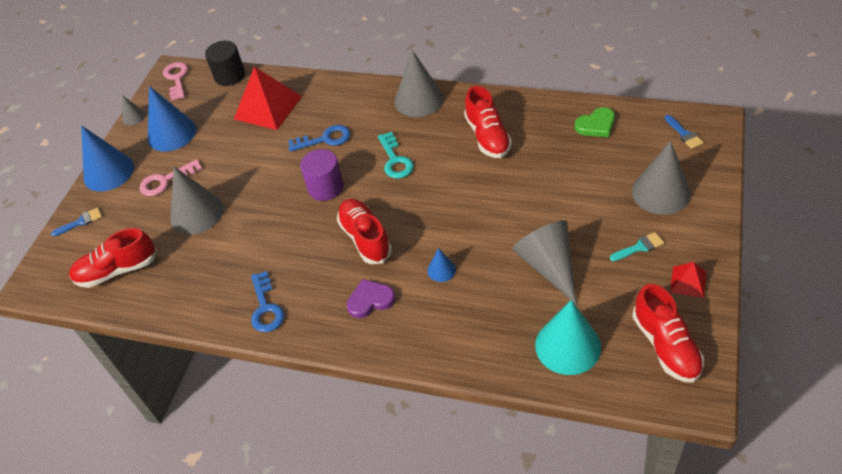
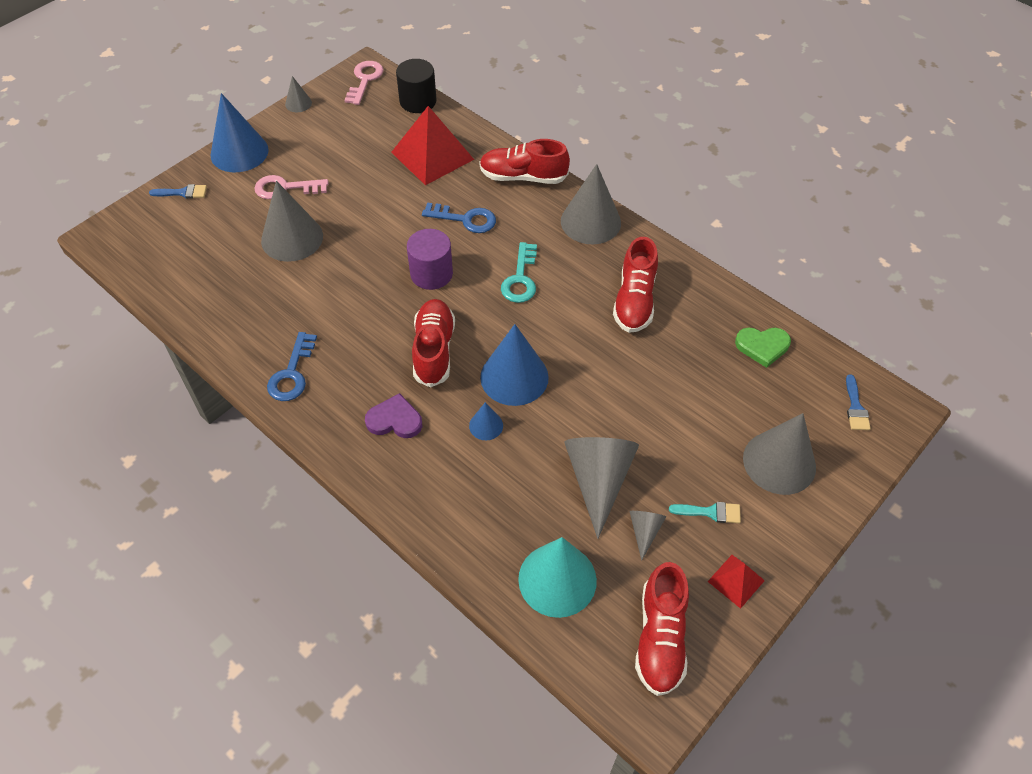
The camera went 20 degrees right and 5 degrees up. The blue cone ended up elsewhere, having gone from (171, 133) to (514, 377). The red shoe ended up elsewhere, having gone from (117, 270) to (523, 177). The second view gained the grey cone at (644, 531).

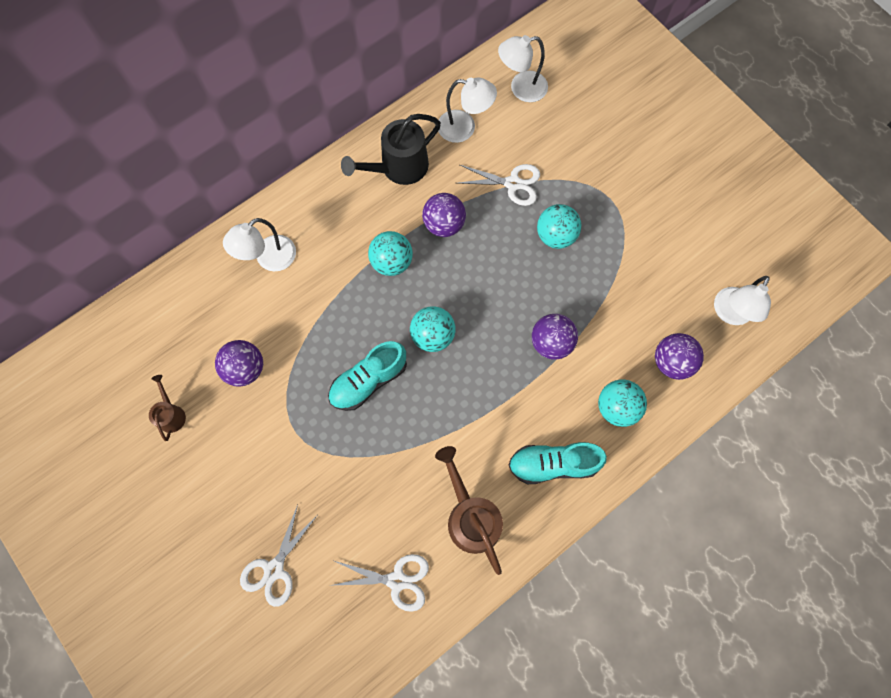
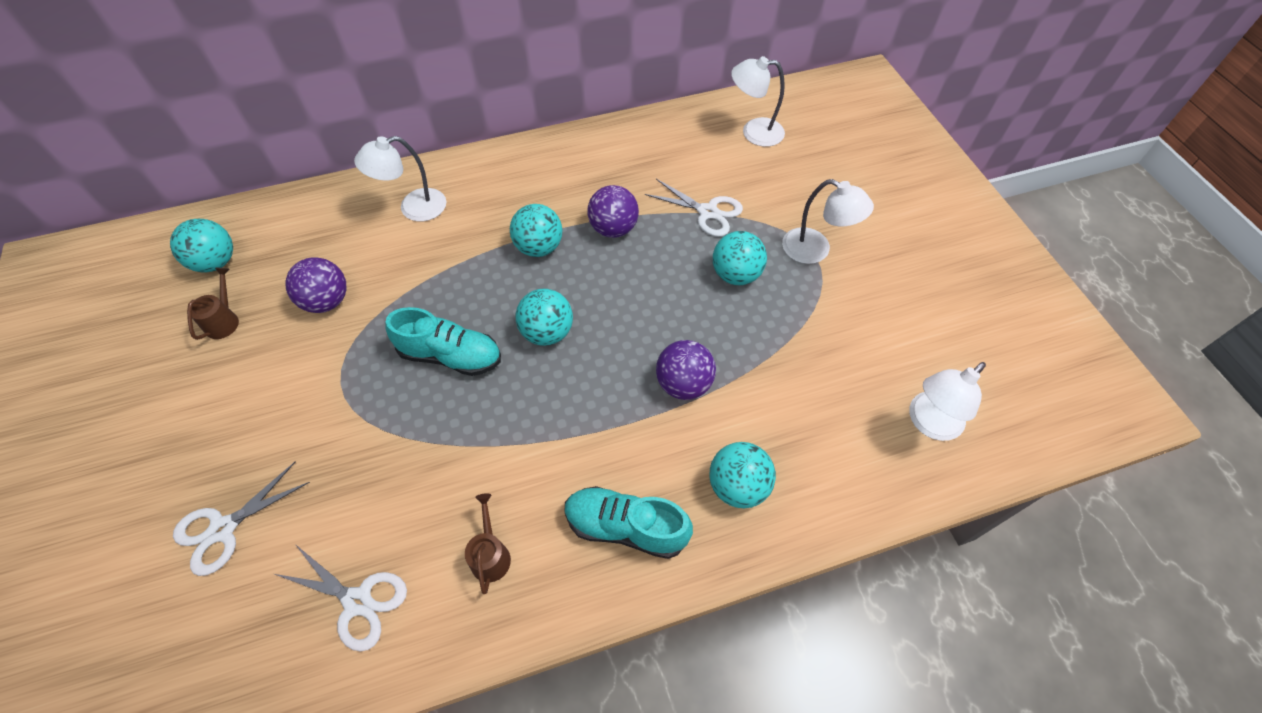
The camera went 20 degrees right and 15 degrees down. The white lamp ended up elsewhere, having gone from (464, 128) to (815, 250). The second view lost the black watering can at (398, 168). The second view lost the purple ball at (671, 362). The turquoise shoe at (368, 381) ended up facing another way, 150 degrees counterclockwise from before. The size of the brown watering can at (470, 516) changed by a factor of 0.53. The second view gained the turquoise ball at (216, 262).

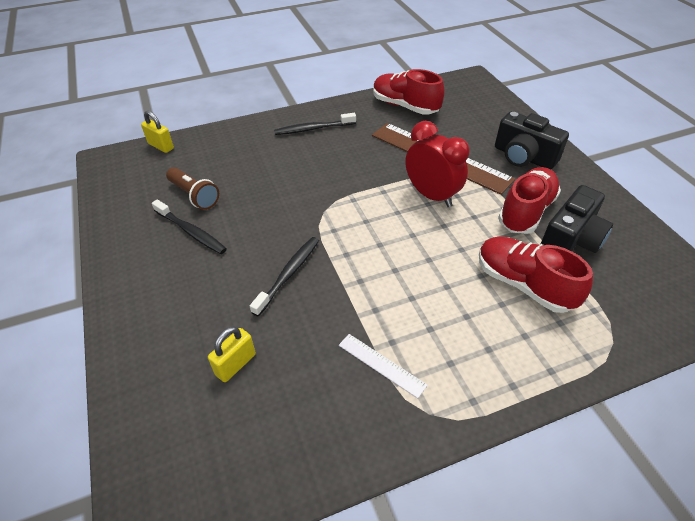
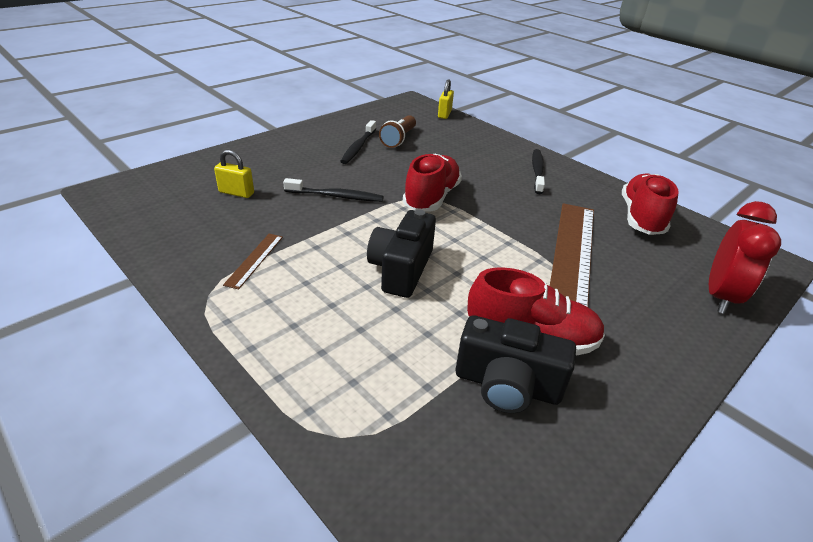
The camera went 65 degrees right and 10 degrees down. The black camera ended up elsewhere, having gone from (523, 157) to (401, 269). The black toothbrush at (313, 129) ended up facing another way, 45 degrees clockwise from before. The red clock ended up elsewhere, having gone from (431, 195) to (720, 296). The red shoe ended up elsewhere, having gone from (523, 284) to (431, 197). What was the white ruler at (381, 365) turned into the brown ruler at (254, 260).

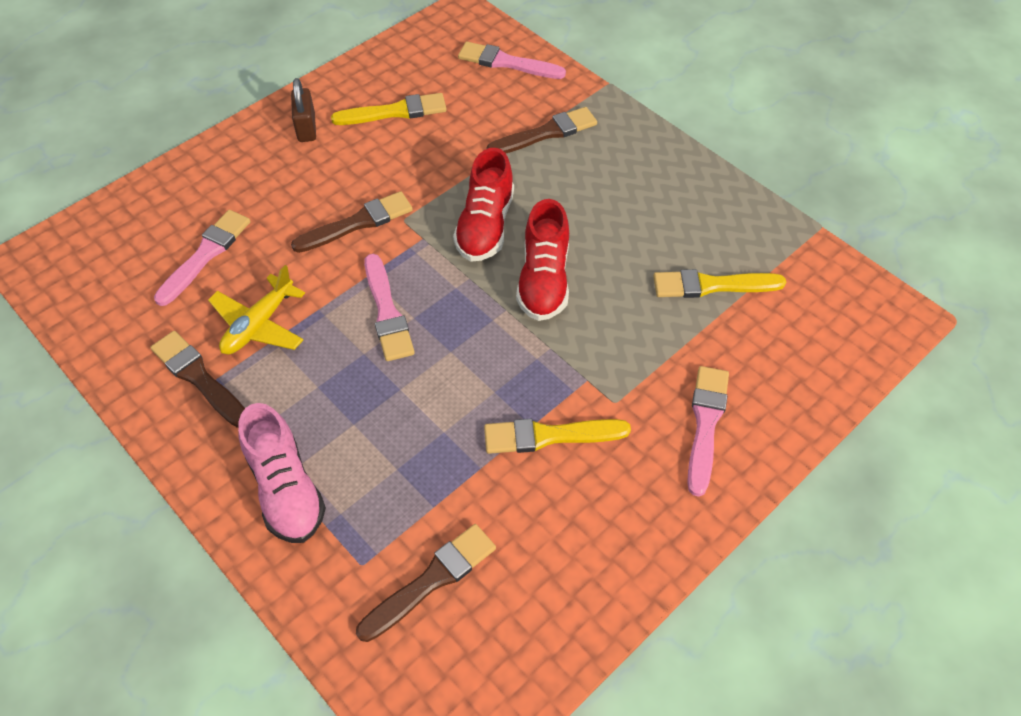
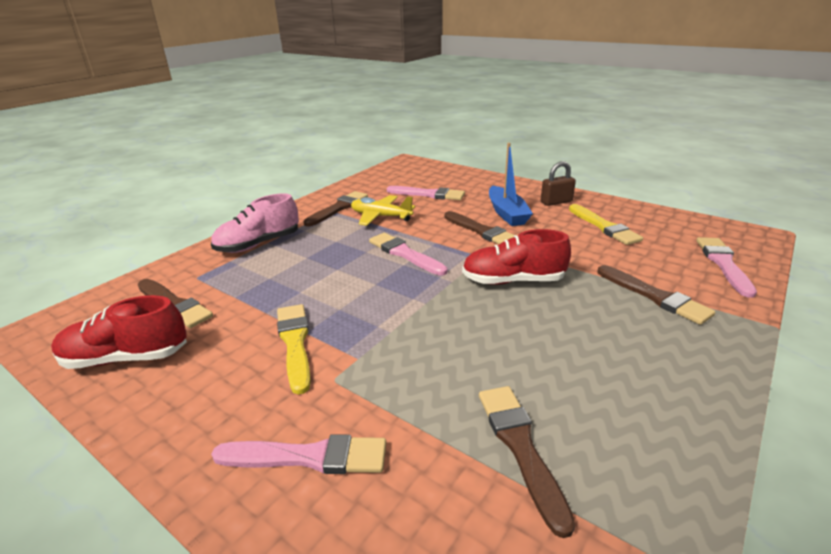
The camera went 80 degrees right and 25 degrees down. The red shoe ended up elsewhere, having gone from (543, 280) to (126, 358). The pink brush at (387, 312) ended up facing another way, 75 degrees clockwise from before. What was the yellow brush at (712, 285) turned into the brown brush at (520, 447). The second view gained the blue boat at (507, 213).

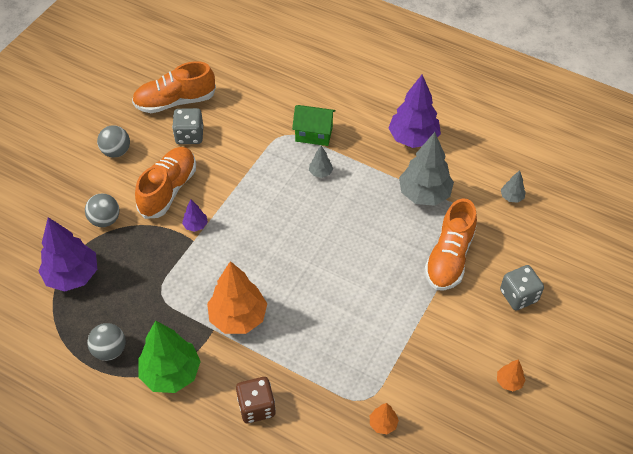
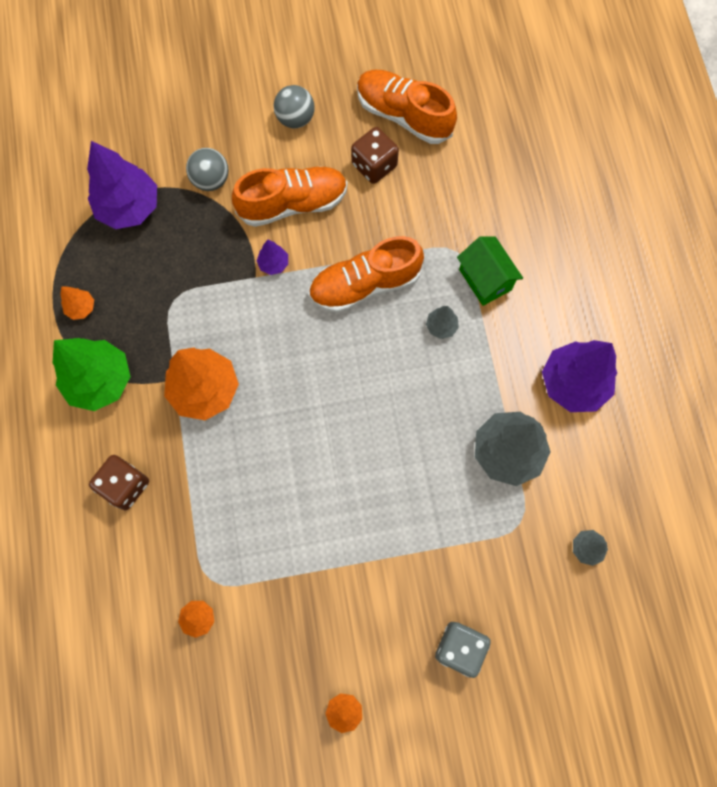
The camera went 50 degrees right and 20 degrees up. What was the grey dice at (189, 135) turned into the brown dice at (374, 165). The orange shoe ended up elsewhere, having gone from (449, 257) to (365, 285). Where the grey ball stood at (110, 350), the orange tree came to stand at (81, 308).

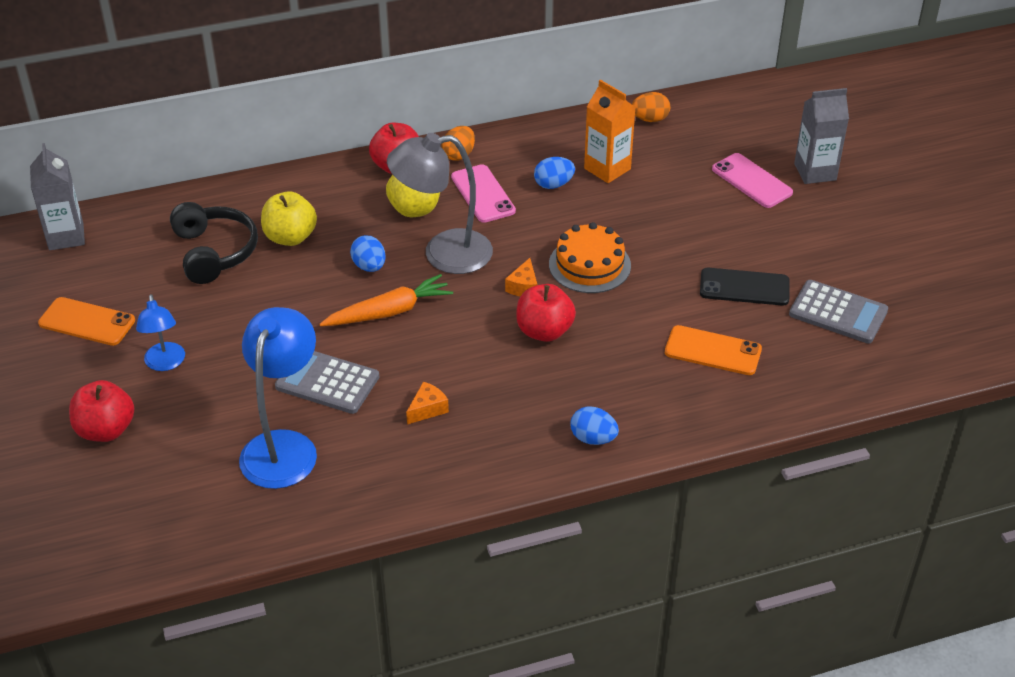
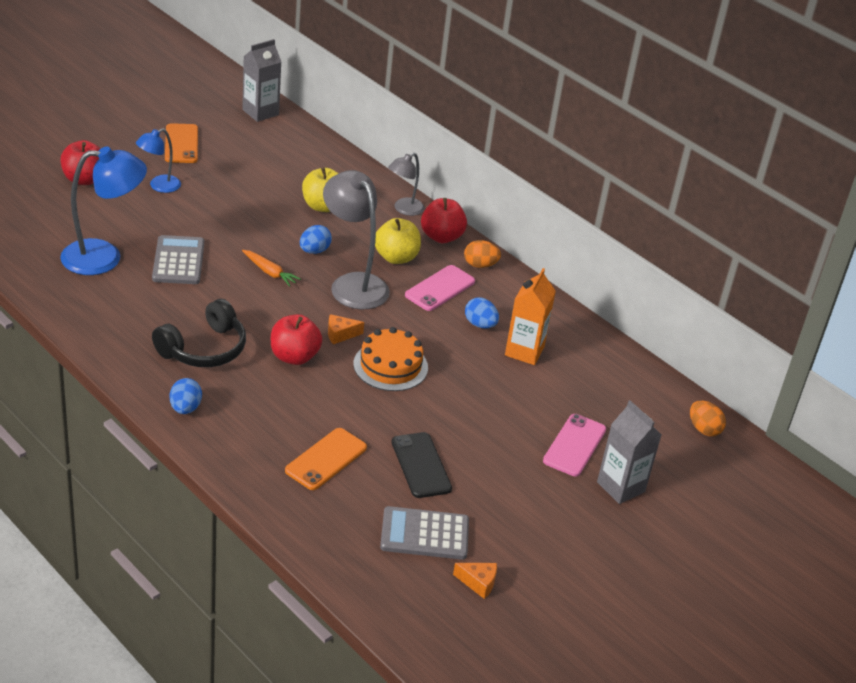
The camera went 60 degrees right and 5 degrees down. The orange egg ended up elsewhere, having gone from (650, 119) to (703, 429). The black headphones ended up elsewhere, having gone from (214, 252) to (204, 349). The size of the orange carrot at (389, 312) changed by a factor of 0.64. The grey calculator at (838, 313) ended up facing another way, 90 degrees clockwise from before. The orange phone at (713, 351) ended up facing another way, 45 degrees clockwise from before. The orange cheese ended up elsewhere, having gone from (427, 409) to (478, 583). The second view gained the grey lamp at (404, 209).

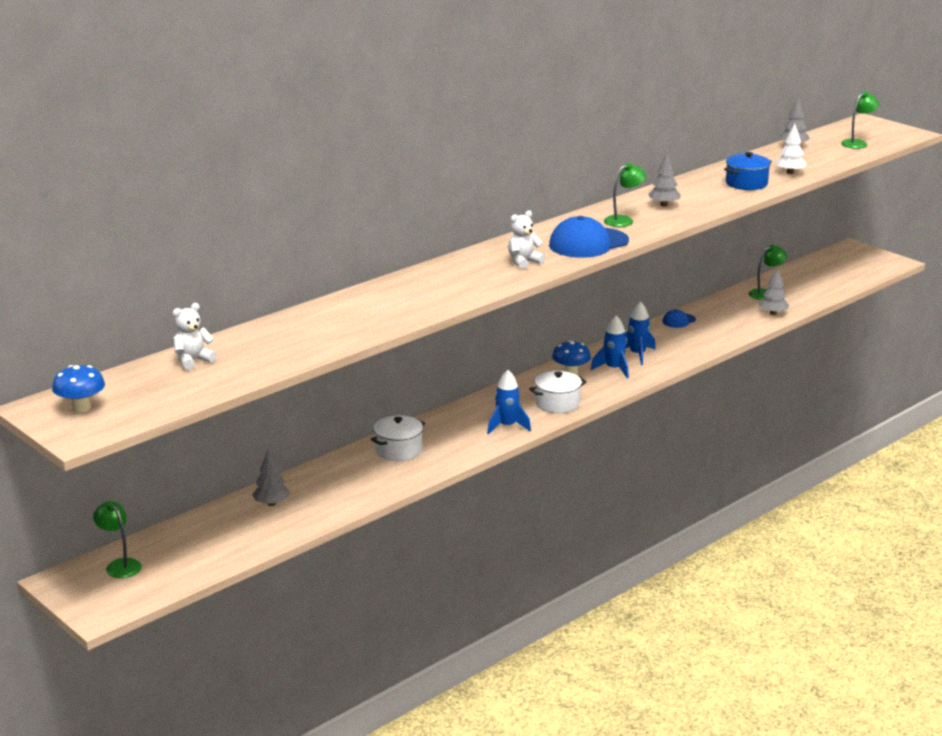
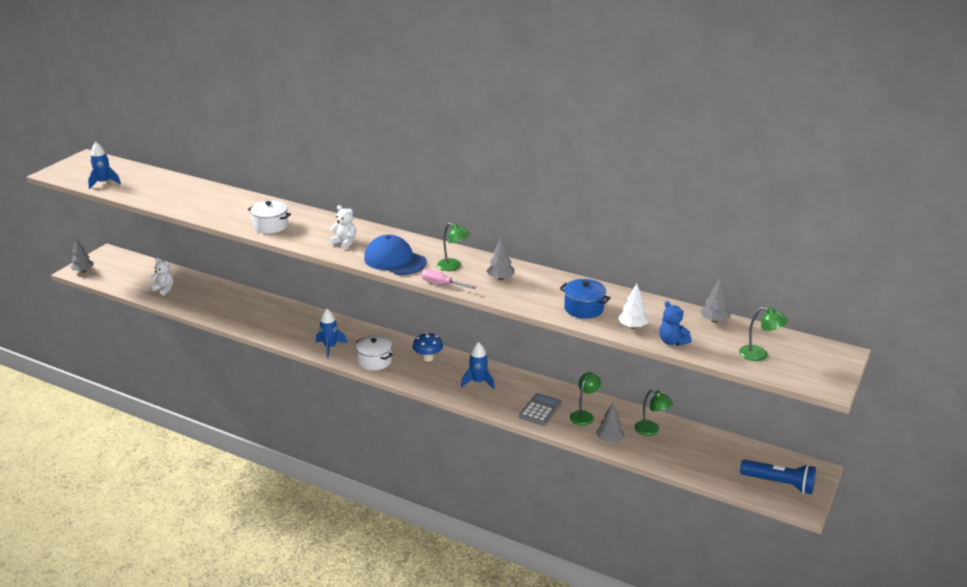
The camera went 70 degrees right and 5 degrees up. The white teddy bear ended up elsewhere, having gone from (193, 361) to (164, 289). The second view lost the blue cap at (678, 321). The blue rocket ended up elsewhere, having gone from (613, 369) to (104, 183). The second view lost the blue mushroom at (81, 408). The white pot ended up elsewhere, having gone from (398, 450) to (271, 226). The grey tree ended up elsewhere, having gone from (271, 504) to (83, 271). The green lamp ended up elsewhere, having gone from (120, 565) to (584, 415). The second view gained the pink screwdriver at (442, 284). The second view gained the blue teddy bear at (672, 342). The second view gained the grey calculator at (540, 410). The second view gained the blue flashlight at (779, 484).

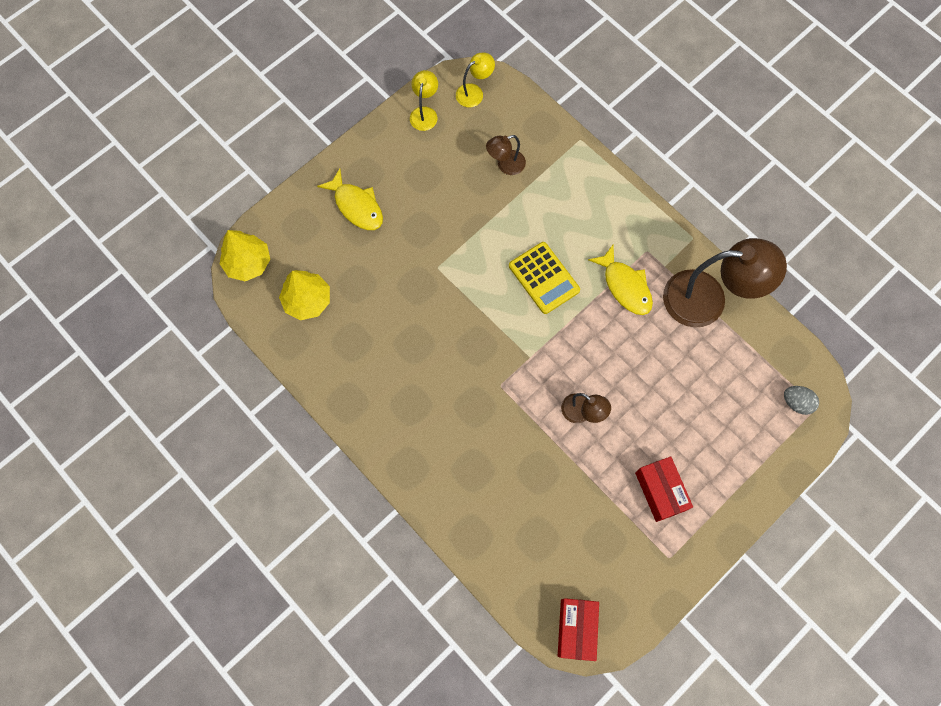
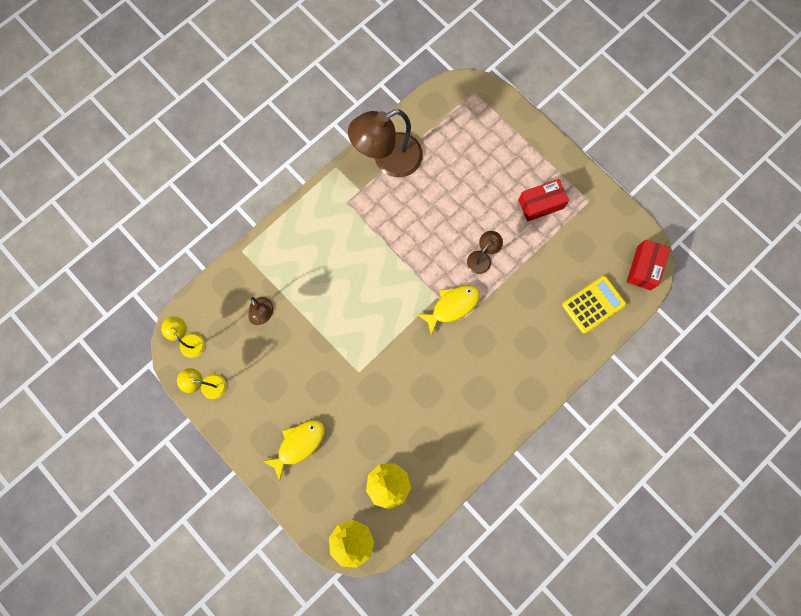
The camera went 90 degrees left and 5 degrees up. The brown lamp at (708, 299) ended up facing another way, 120 degrees counterclockwise from before. The yellow calculator ended up elsewhere, having gone from (544, 278) to (593, 304). The yellow fish ended up elsewhere, having gone from (625, 286) to (452, 306). The second view lost the grey egg at (796, 403). The red box at (576, 629) ended up facing another way, 75 degrees counterclockwise from before.

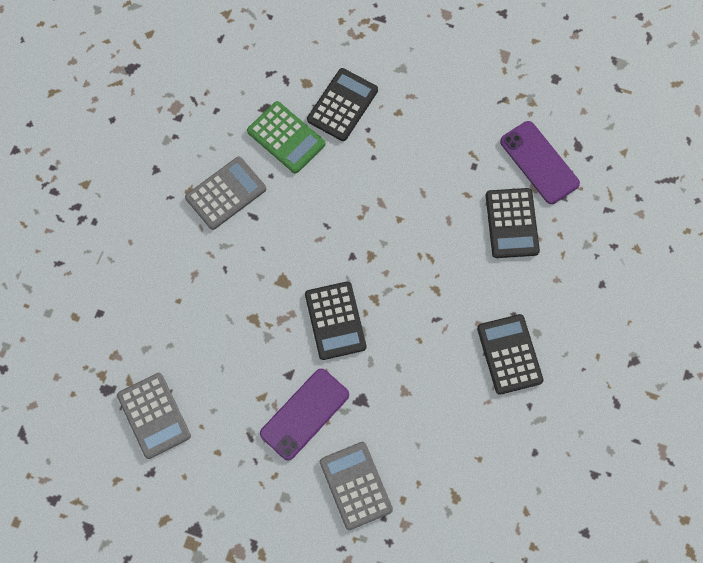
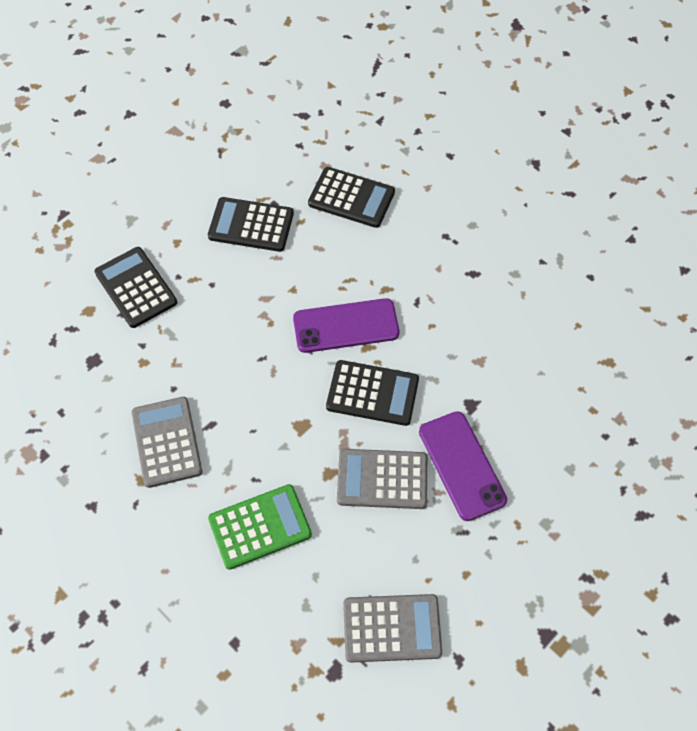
The camera went 65 degrees left and 10 degrees down. The green calculator ended up elsewhere, having gone from (286, 138) to (260, 527). The purple phone ended up elsewhere, having gone from (539, 162) to (346, 326). The black calculator ended up elsewhere, having gone from (509, 354) to (251, 225). The grey calculator ended up elsewhere, having gone from (356, 485) to (382, 479).

